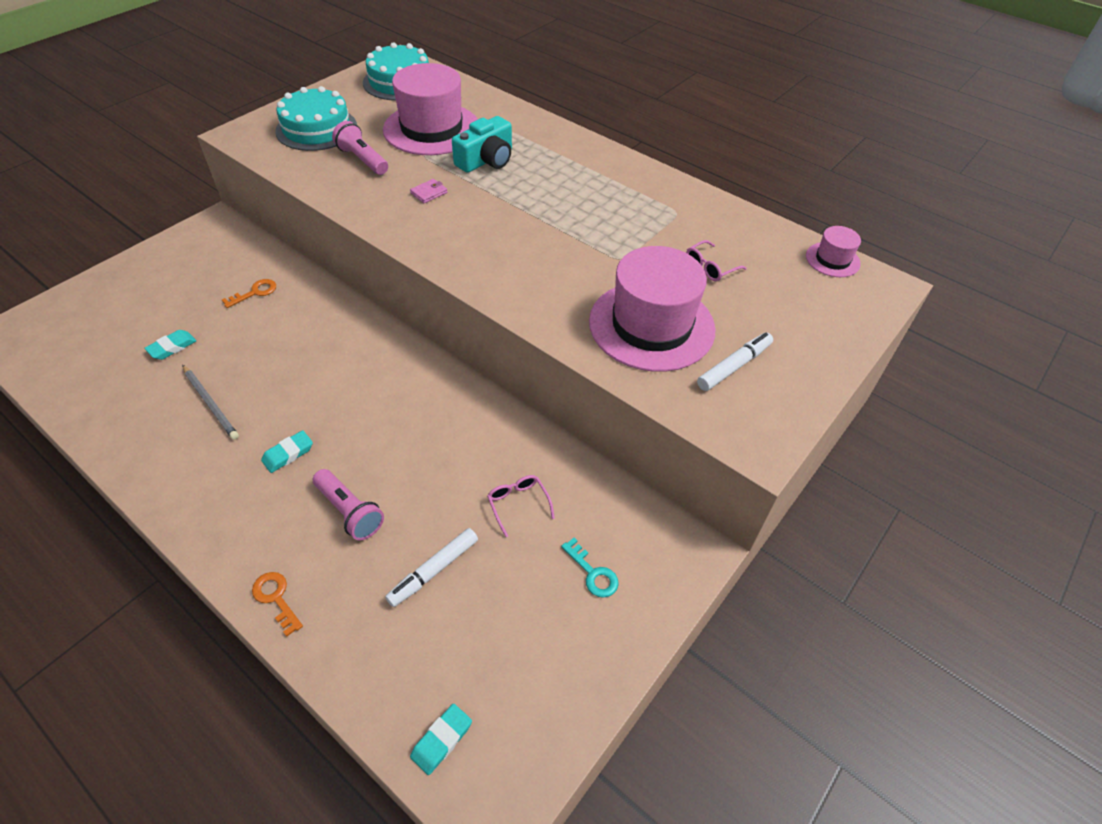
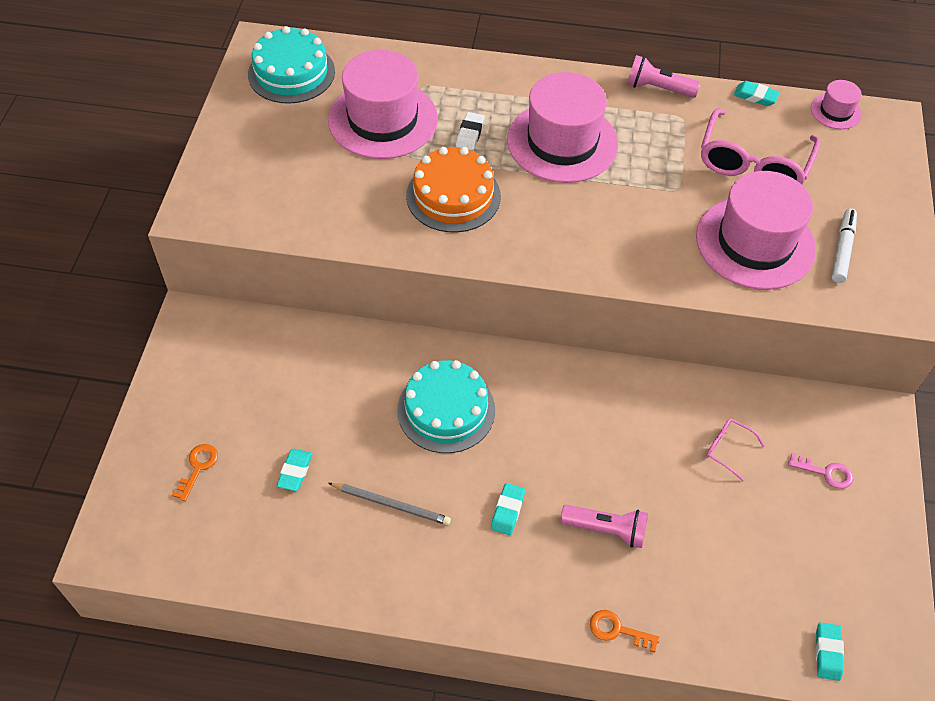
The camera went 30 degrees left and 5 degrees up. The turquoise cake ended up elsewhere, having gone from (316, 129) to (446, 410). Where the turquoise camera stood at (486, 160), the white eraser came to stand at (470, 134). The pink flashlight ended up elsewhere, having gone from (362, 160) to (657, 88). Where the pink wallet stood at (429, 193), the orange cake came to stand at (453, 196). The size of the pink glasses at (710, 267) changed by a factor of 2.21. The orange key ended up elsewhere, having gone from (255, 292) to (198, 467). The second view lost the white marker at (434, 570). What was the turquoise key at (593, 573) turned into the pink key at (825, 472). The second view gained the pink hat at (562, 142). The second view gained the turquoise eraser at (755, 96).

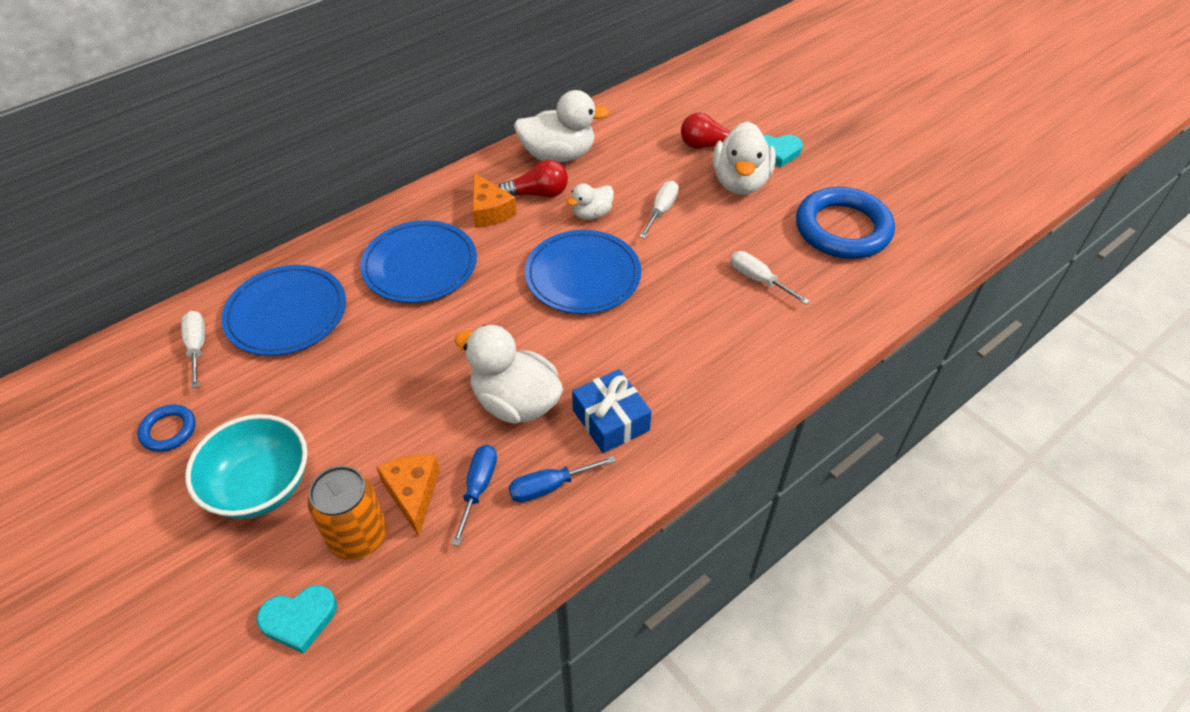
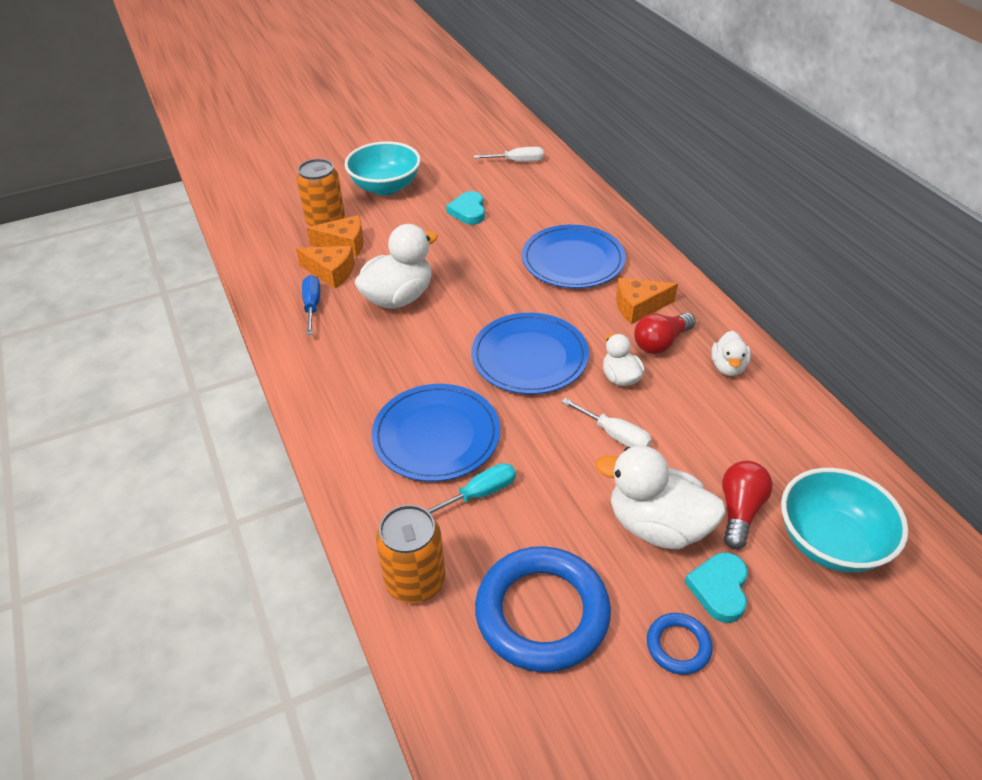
The camera went 105 degrees right and 5 degrees down. The size of the white duck at (558, 155) changed by a factor of 0.54. The red light bulb at (538, 194) ended up facing another way, 45 degrees clockwise from before. What was the white screwdriver at (758, 280) turned into the turquoise screwdriver at (479, 494). The blue plate ended up elsewhere, having gone from (286, 313) to (436, 435). The second view lost the blue gift at (611, 420). The blue ring ended up elsewhere, having gone from (168, 430) to (678, 646). Where the blue screwdriver stood at (478, 488), the orange cheese came to stand at (331, 272). The turquoise heart ended up elsewhere, having gone from (299, 619) to (468, 211). The second view gained the turquoise bowl at (830, 542). The second view gained the orange can at (415, 581).

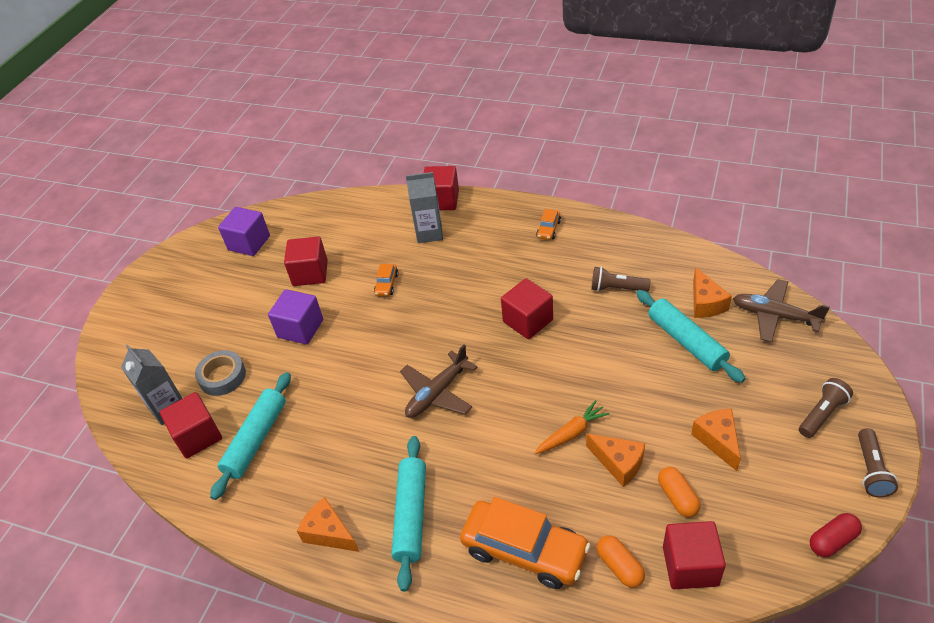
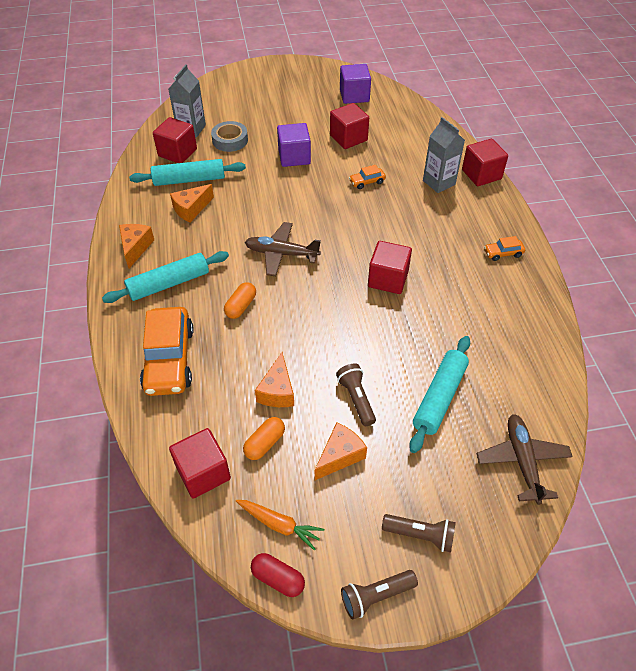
The camera went 55 degrees right and 5 degrees up. The brown flashlight ended up elsewhere, having gone from (617, 288) to (356, 399). The orange cheese ended up elsewhere, having gone from (705, 303) to (191, 209). The orange carrot ended up elsewhere, having gone from (572, 433) to (279, 525). The orange capsule ended up elsewhere, having gone from (620, 566) to (241, 306).

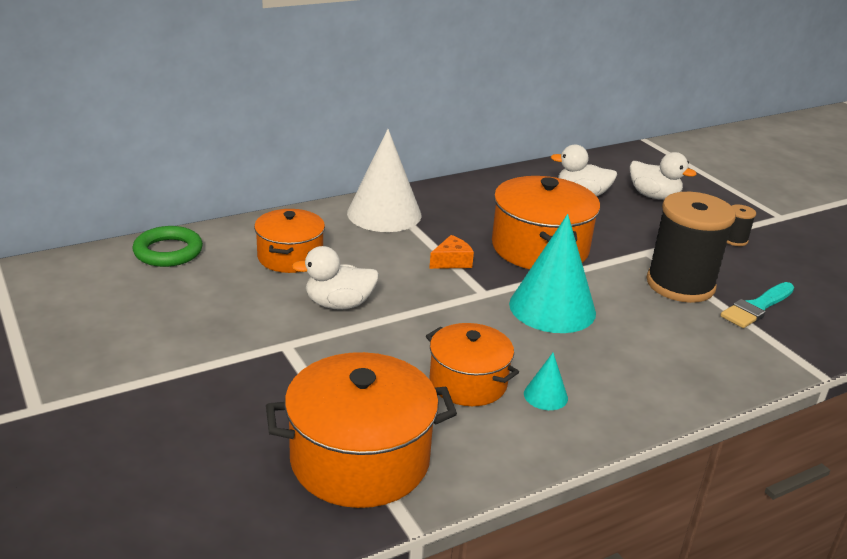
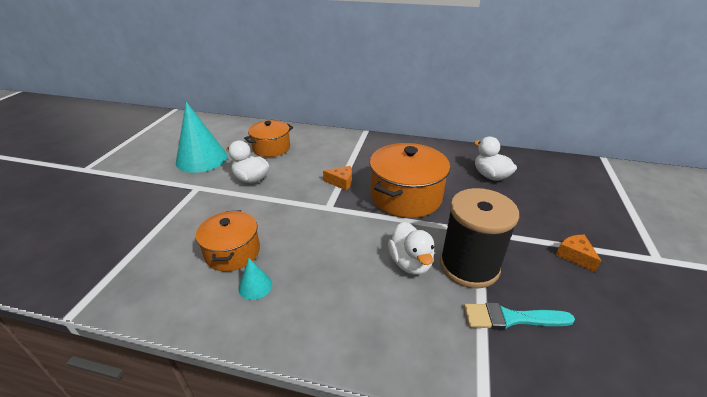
The camera went 45 degrees right and 5 degrees up. The second view lost the white cone at (384, 214). The white duck ended up elsewhere, having gone from (654, 196) to (410, 263). Where the black spool stood at (734, 240), the orange cheese came to stand at (575, 256). The turquoise cone ended up elsewhere, having gone from (552, 308) to (202, 159). The second view lost the green ring at (168, 252). The second view lost the orange pot at (360, 459).

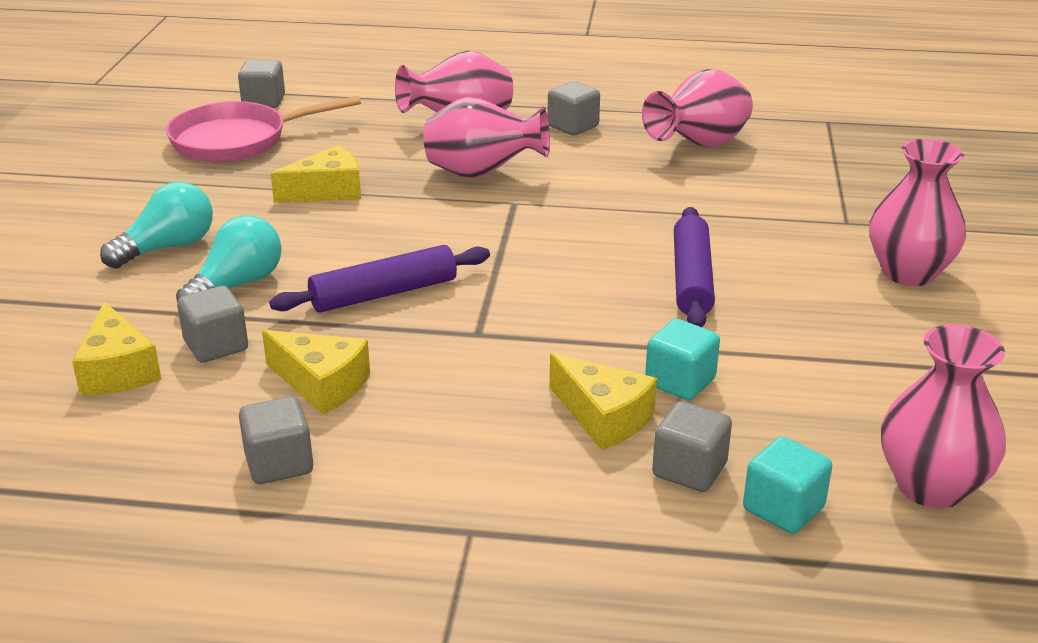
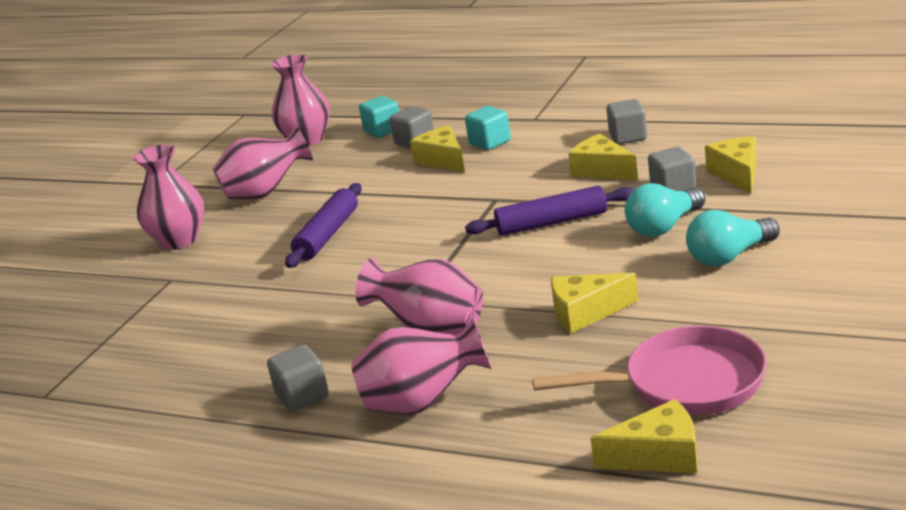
The camera went 160 degrees left and 5 degrees down. Where the grey cube stood at (263, 101), the yellow cheese came to stand at (659, 456). The pink vase ended up elsewhere, having gone from (699, 145) to (266, 193). The turquoise cube ended up elsewhere, having gone from (680, 382) to (490, 143).

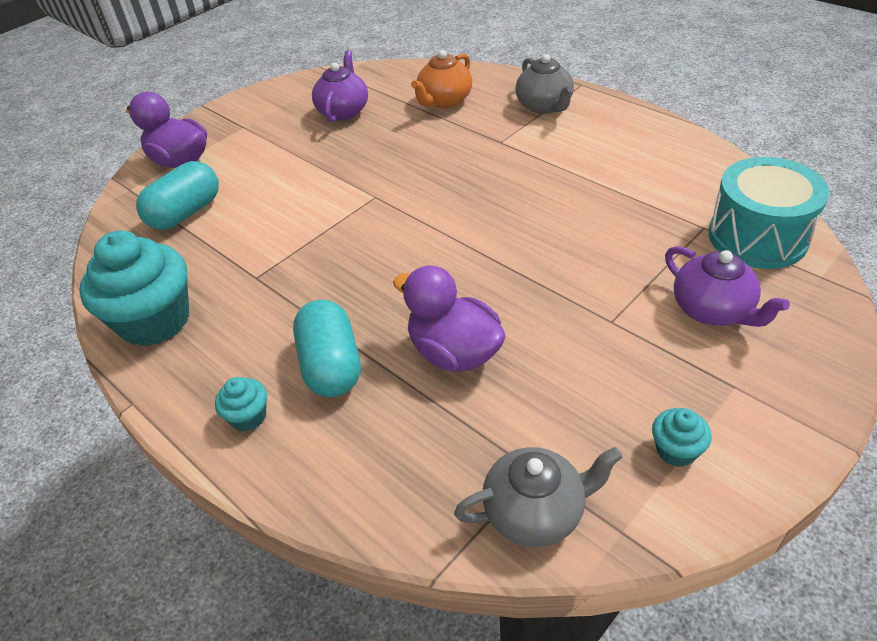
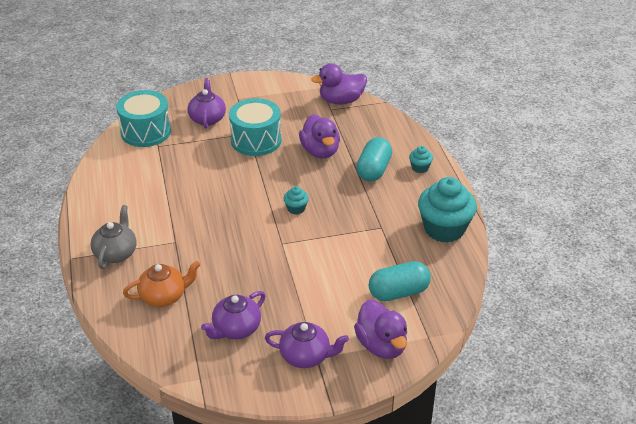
The camera went 150 degrees left and 5 degrees down. The turquoise cupcake ended up elsewhere, having gone from (676, 450) to (296, 208). Where the grey teapot stood at (535, 511), the purple duck came to stand at (341, 100). The second view gained the turquoise drum at (256, 140). The second view gained the purple teapot at (306, 356).

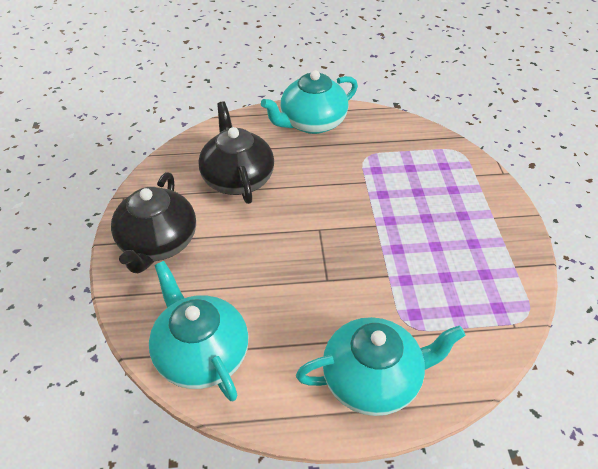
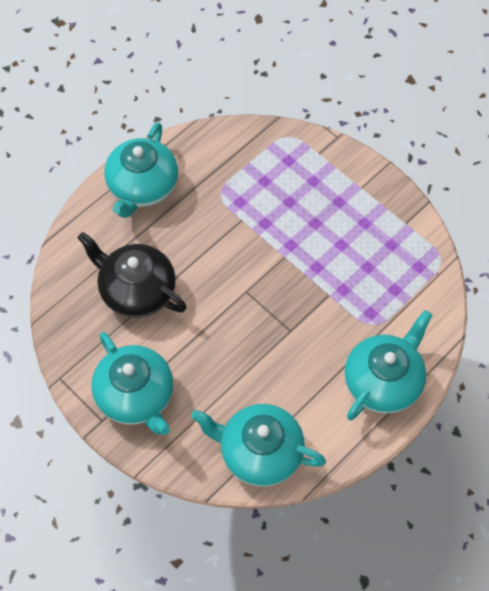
The camera went 40 degrees left and 15 degrees up. What was the black teapot at (158, 243) turned into the turquoise teapot at (136, 396).

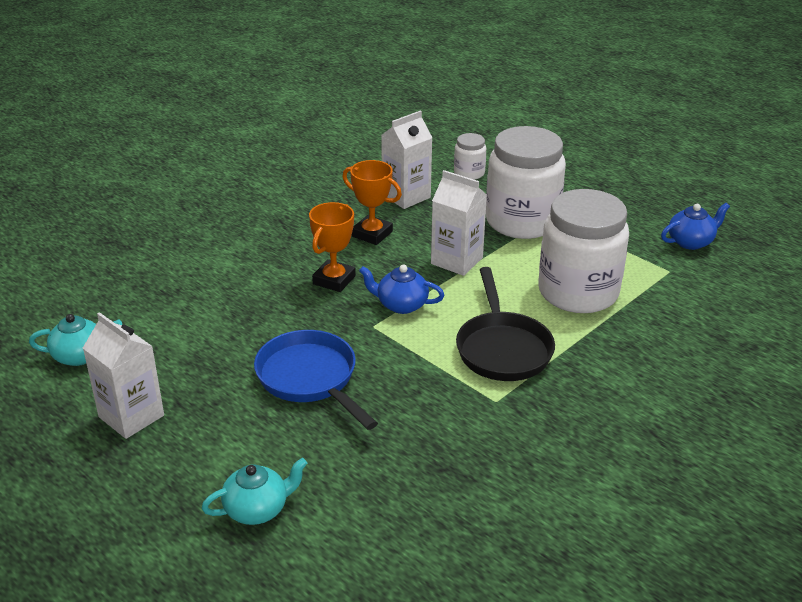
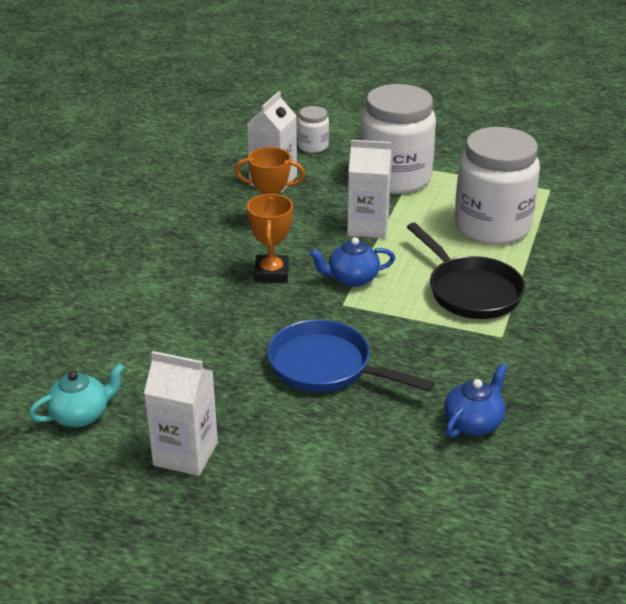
The camera went 25 degrees left and 0 degrees up. The blue teapot ended up elsewhere, having gone from (691, 242) to (473, 423). The second view lost the turquoise teapot at (257, 509).

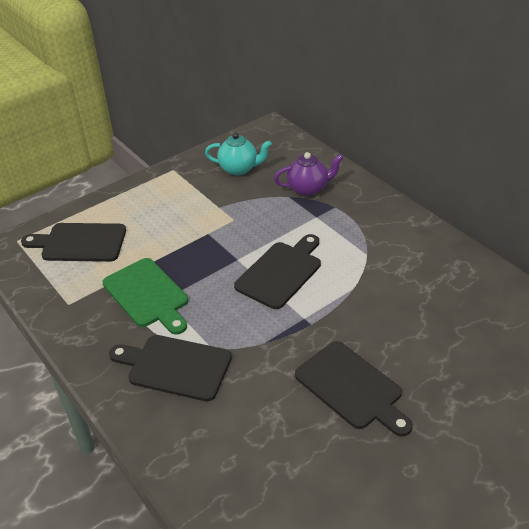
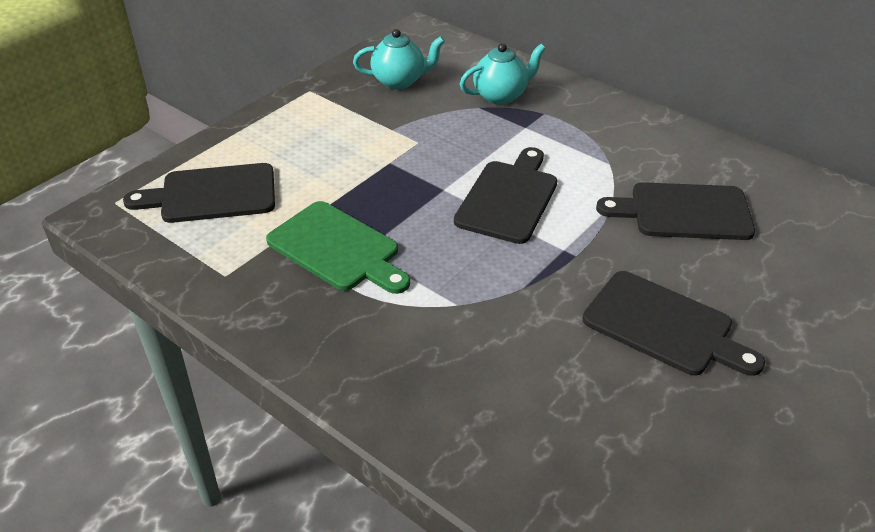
The camera went 15 degrees left and 0 degrees up. What was the purple teapot at (308, 189) turned into the turquoise teapot at (501, 96). The black cutting board ended up elsewhere, having gone from (175, 366) to (684, 212).

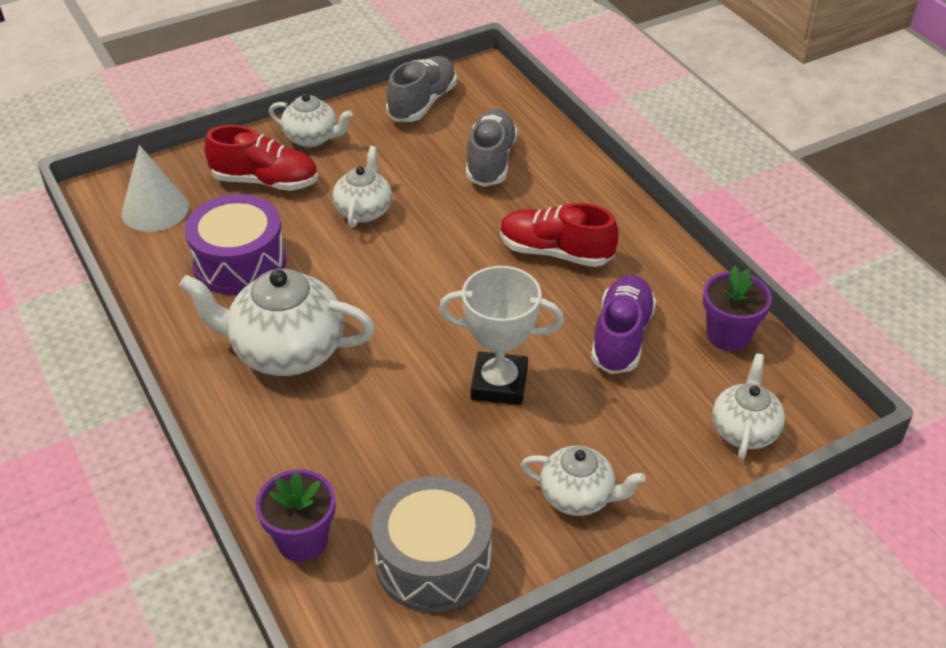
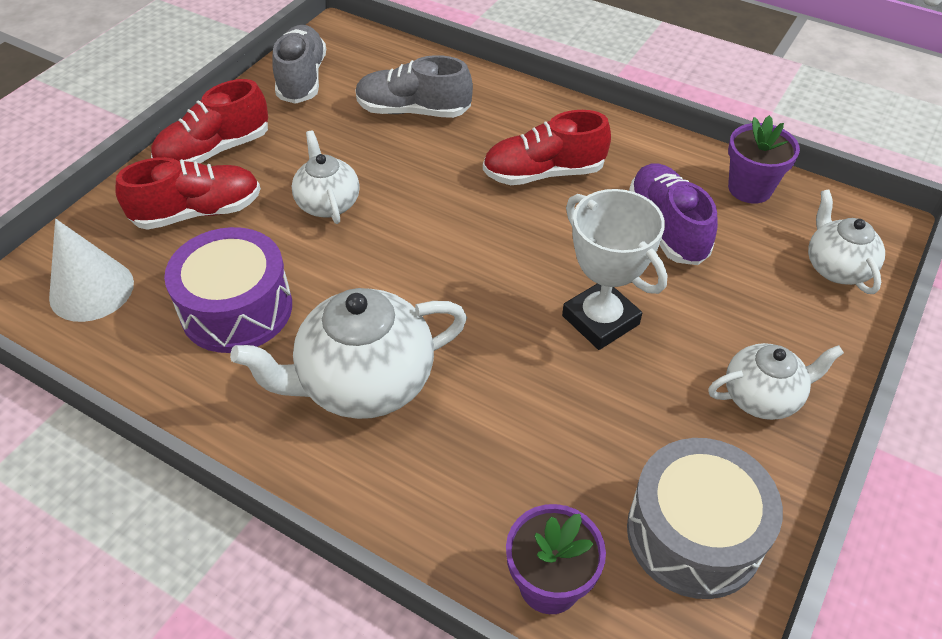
The camera went 30 degrees left and 5 degrees up. Where the white teapot stood at (312, 138), the red shoe came to stand at (215, 151). The grey shoe at (490, 161) ended up facing another way, 60 degrees counterclockwise from before. The white trophy at (499, 384) ended up facing another way, 75 degrees clockwise from before.

